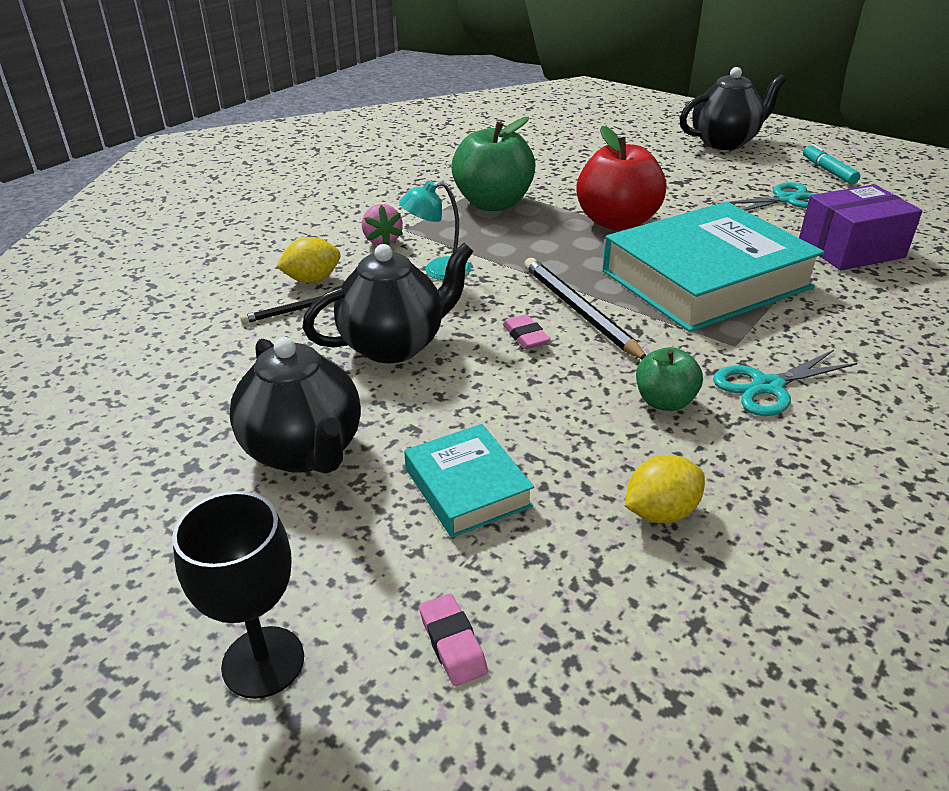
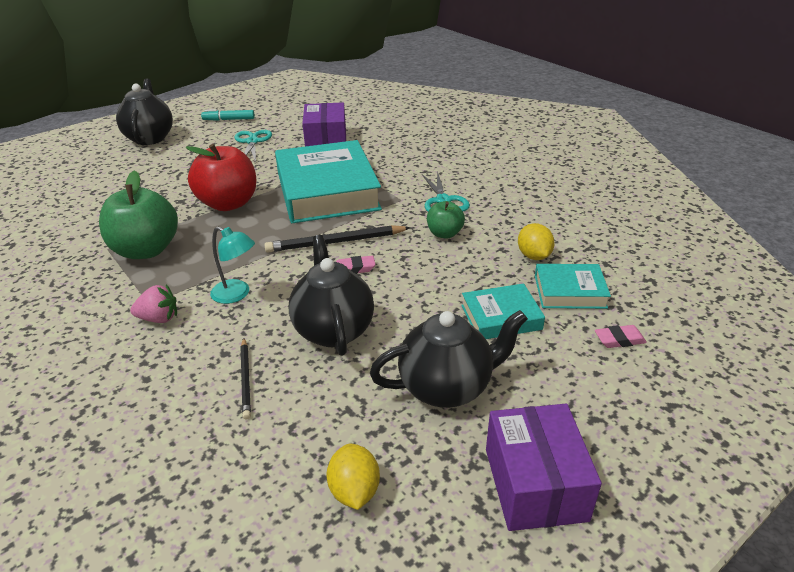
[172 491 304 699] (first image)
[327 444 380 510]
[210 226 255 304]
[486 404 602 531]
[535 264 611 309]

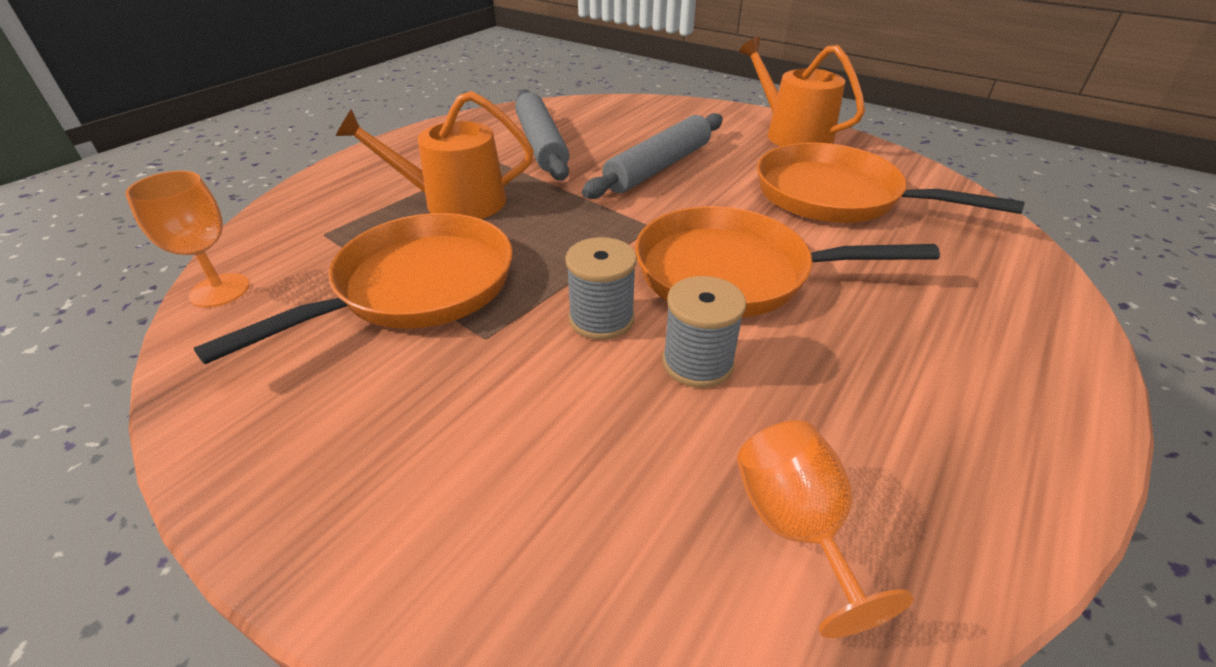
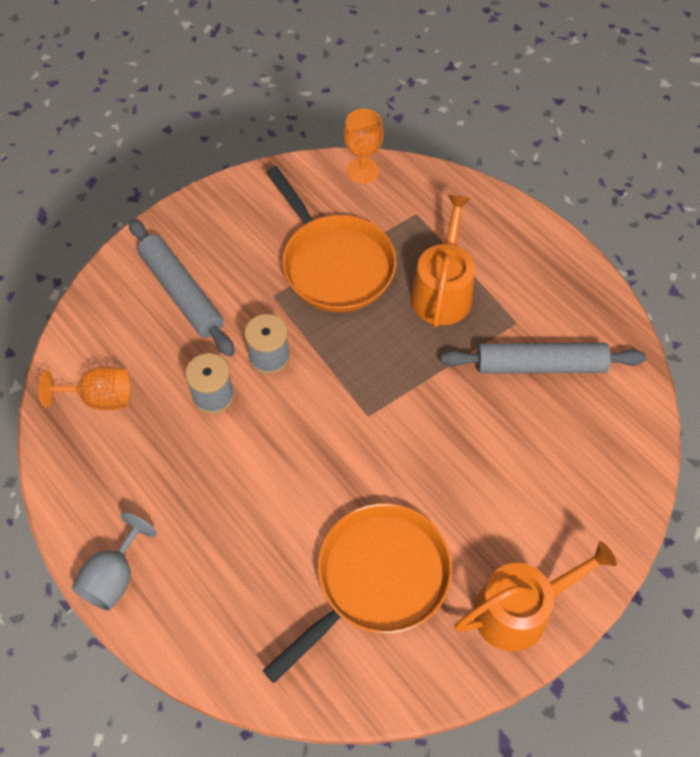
[129 219 235 357]
[635 206 940 317] (first image)
[72 512 157 611]

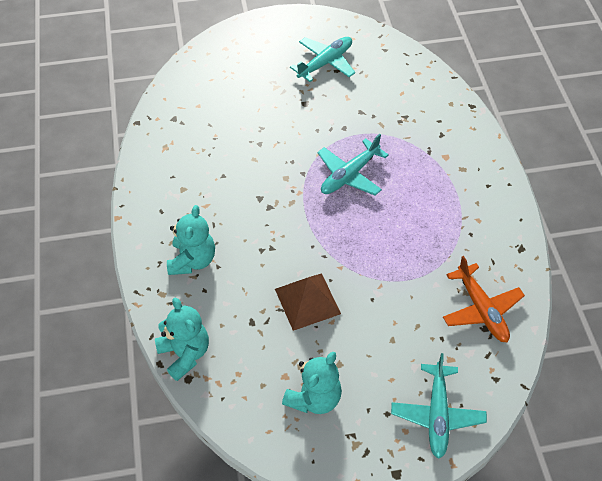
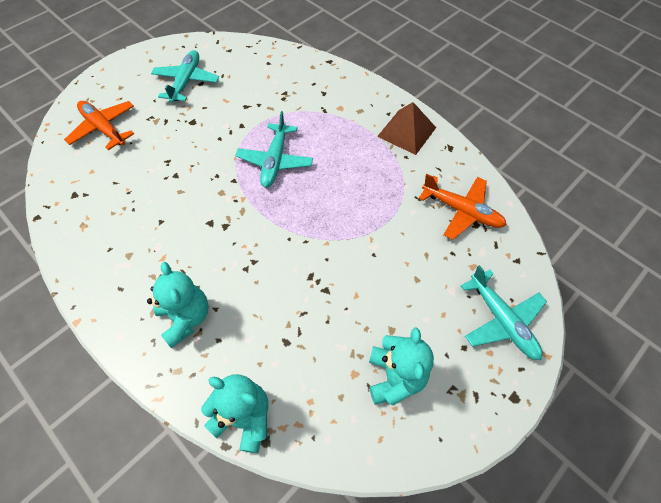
[377 102 436 155]
[64 101 134 150]

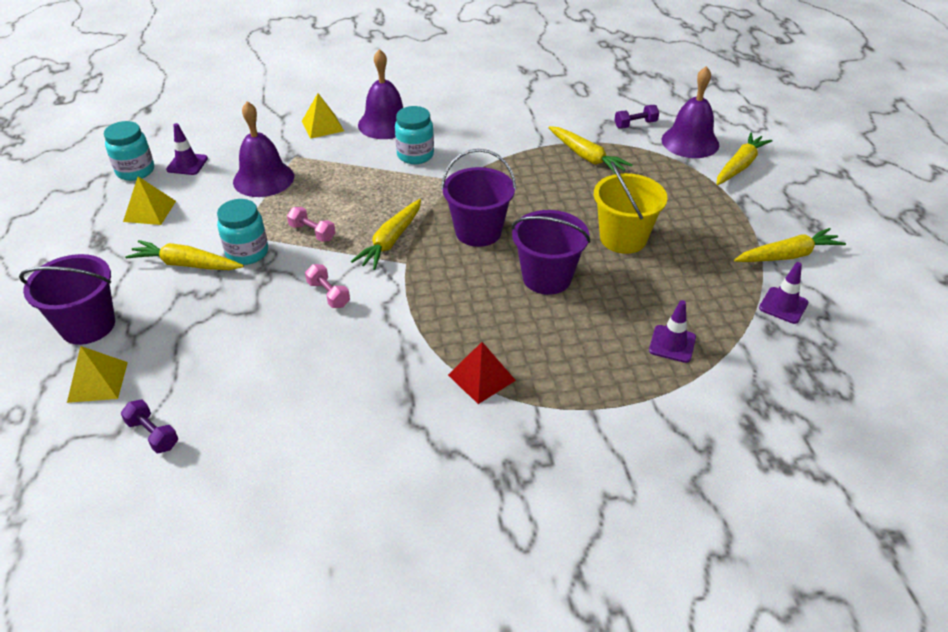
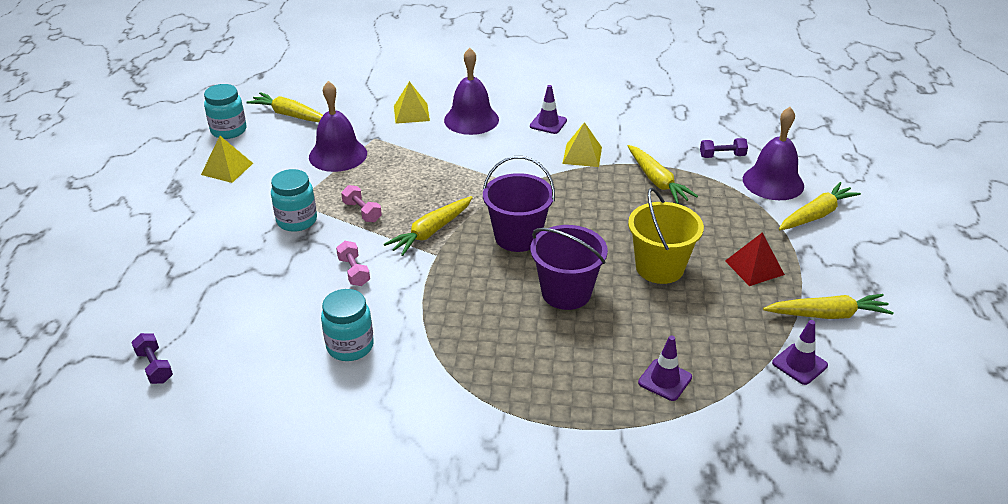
[19 254 115 345] (first image)
[562 122 602 167]
[246 92 323 122]
[530 85 567 134]
[321 289 374 361]
[725 232 785 286]

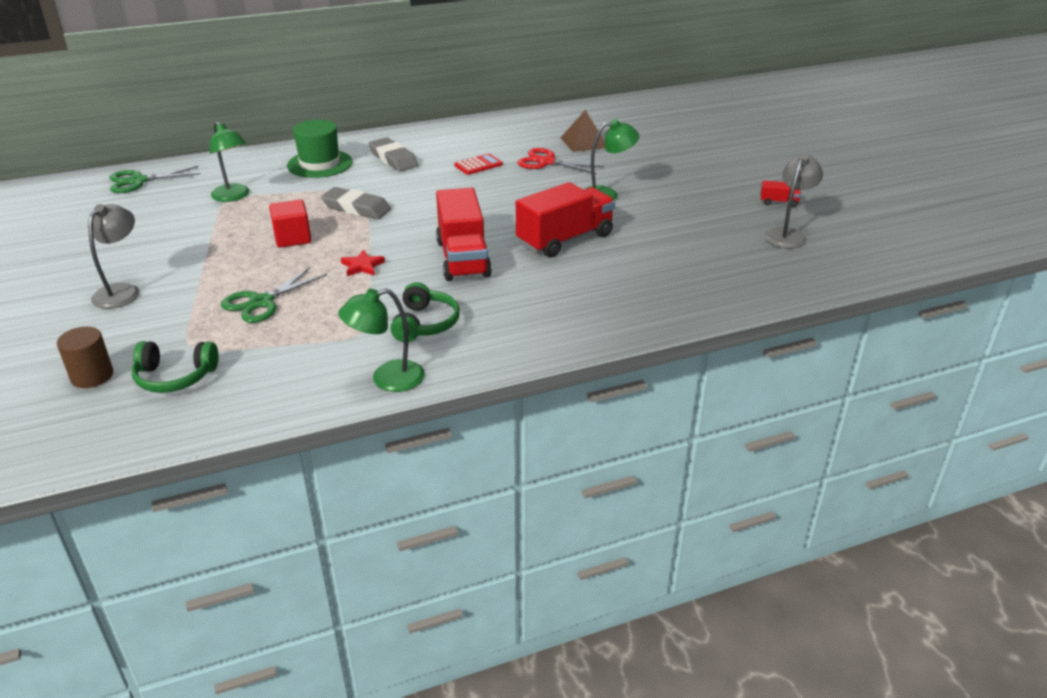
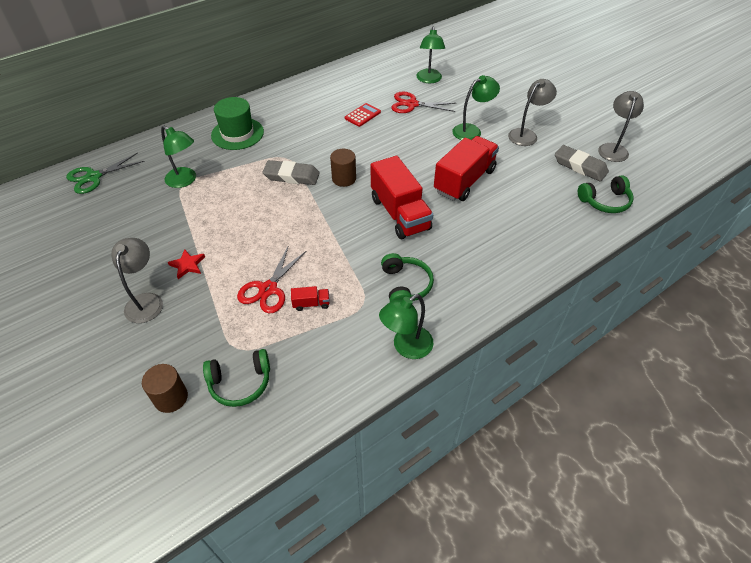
[237 245 306 313]
[269 200 311 248] (first image)
[168 249 205 279]
[555 145 609 182]
[416 27 445 83]
[291 286 330 311]
[330 149 356 187]
[508 79 557 146]
[578 175 634 213]

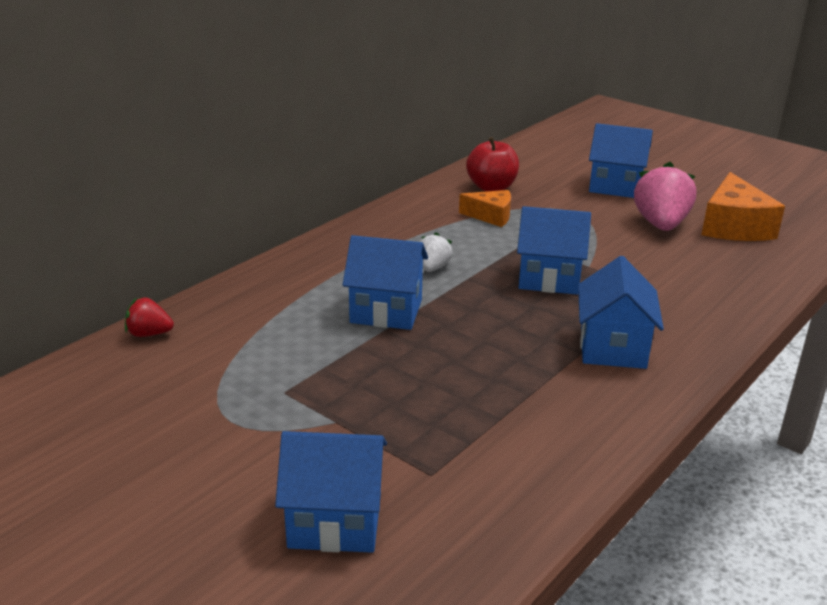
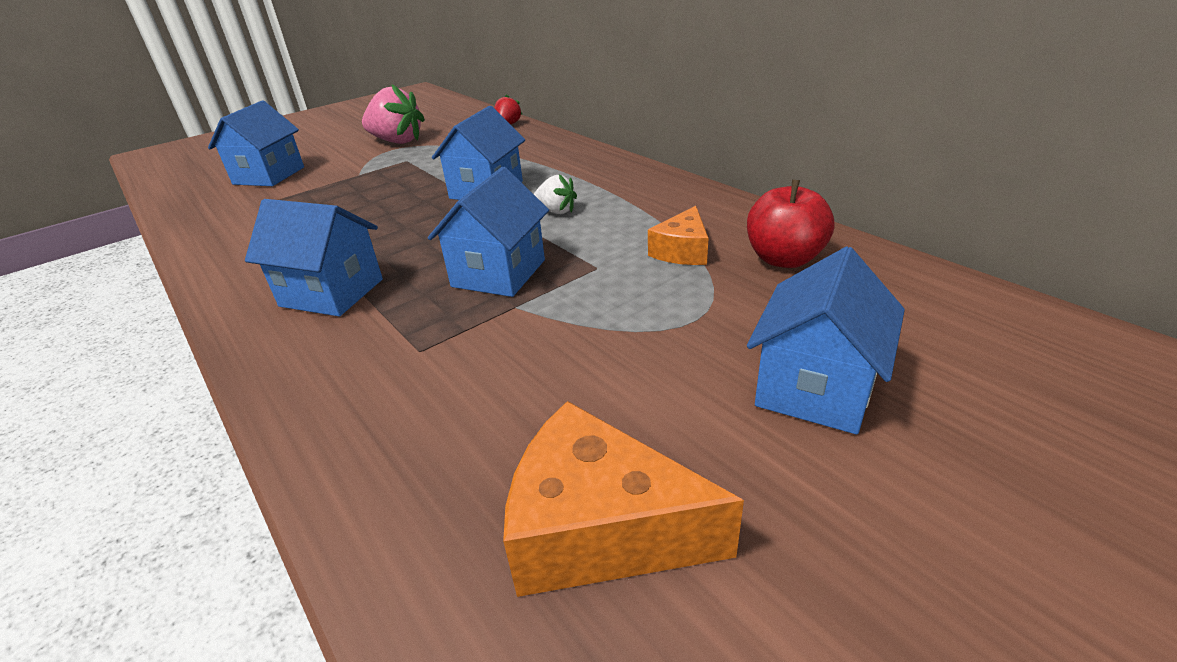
[362 84 425 144]

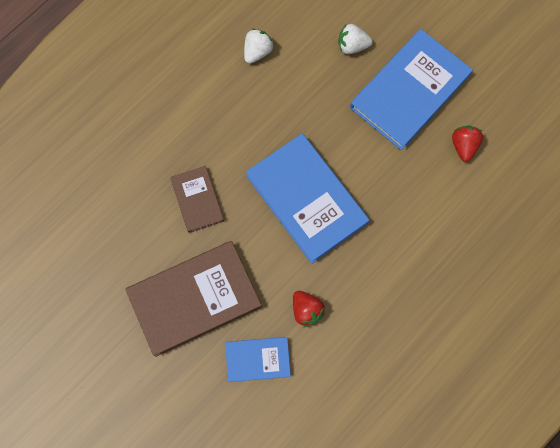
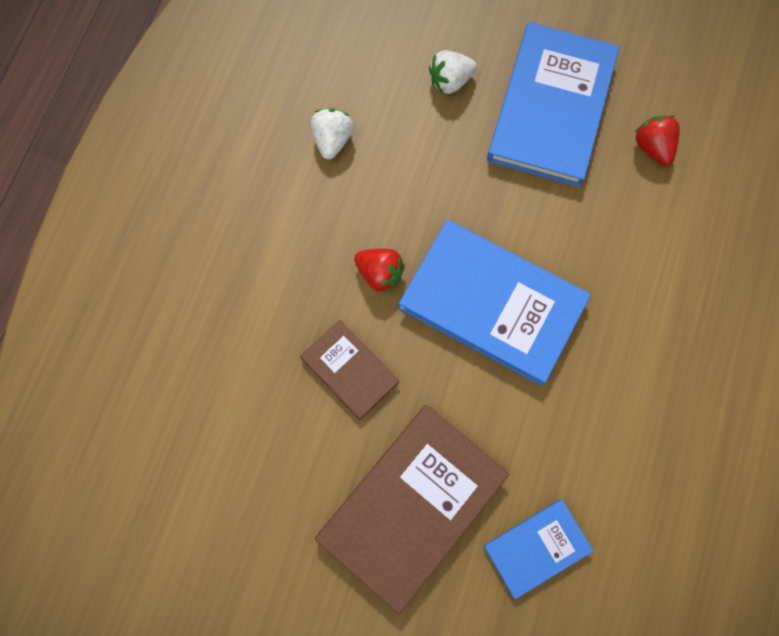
[354 249 405 294]

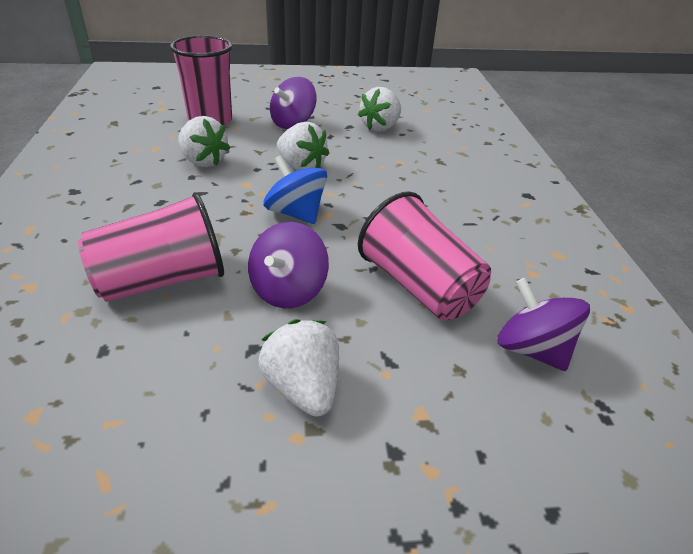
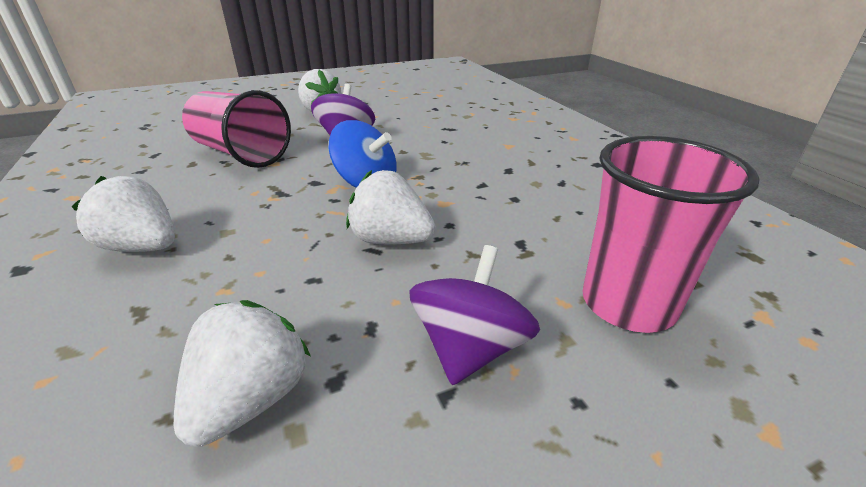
[78 192 224 302] (first image)
[71 176 175 252]
[497 278 590 371] (first image)

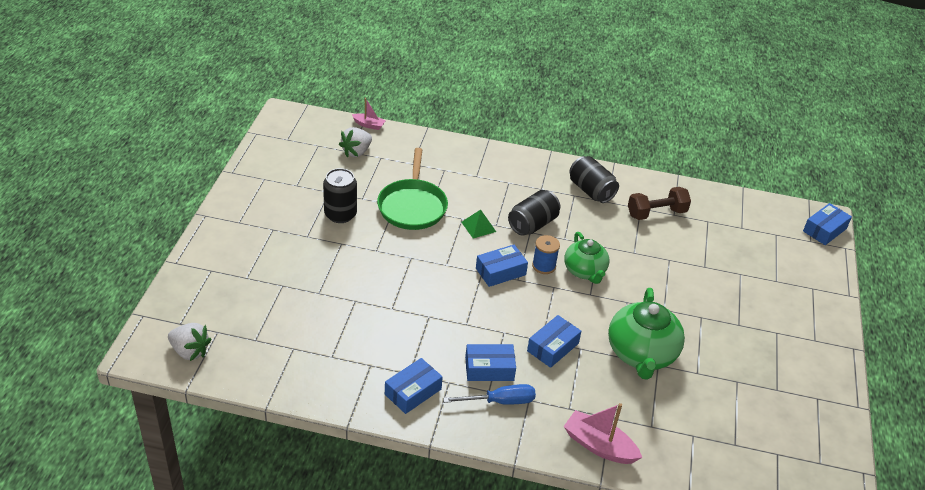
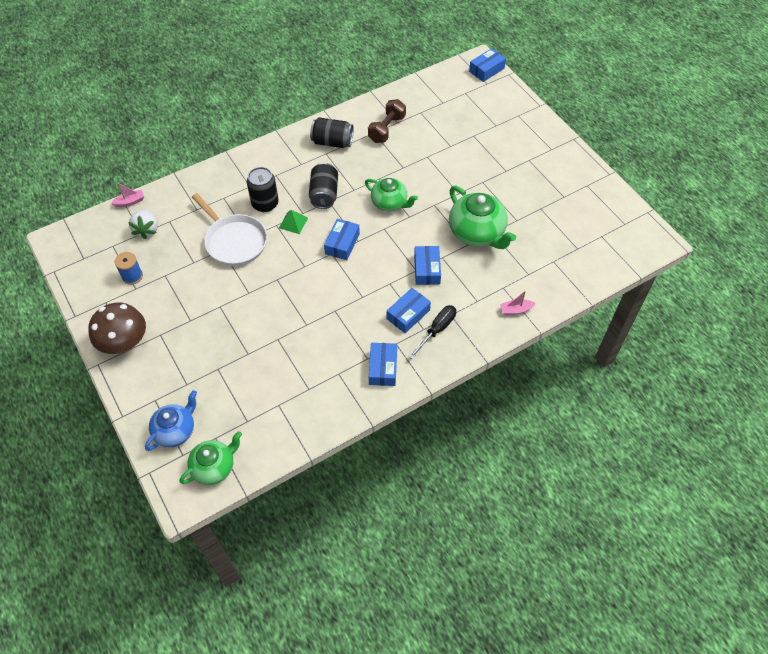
[179 431 242 485]
[247 167 279 212]
[192 193 267 266]
[408 305 456 359]
[114 252 143 285]
[500 291 536 315]
[469 48 506 82]
[88 303 146 354]
[145 390 197 451]

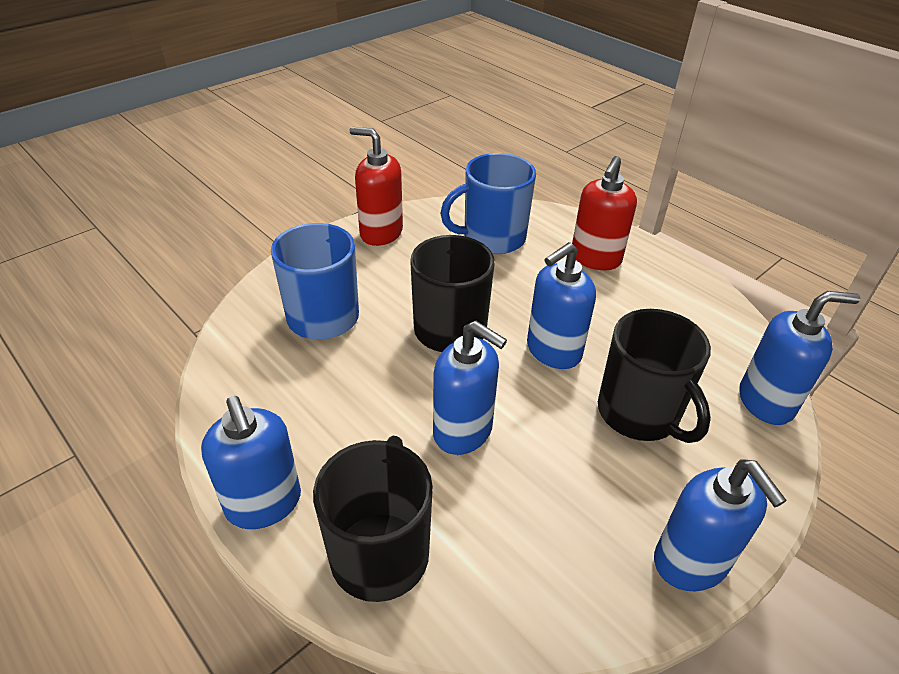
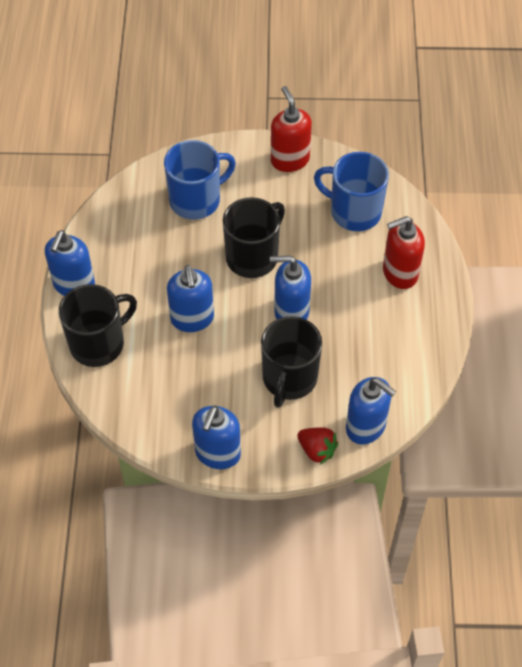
[297 427 338 465]

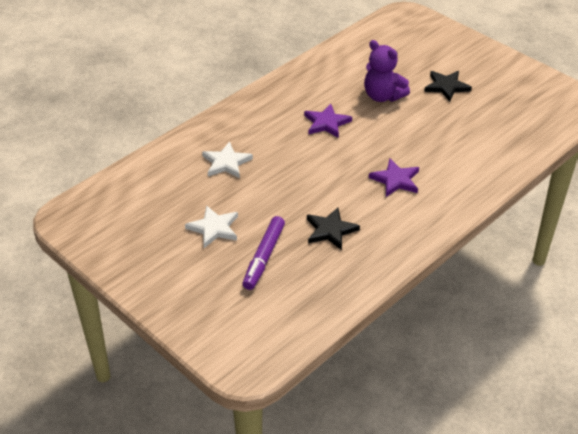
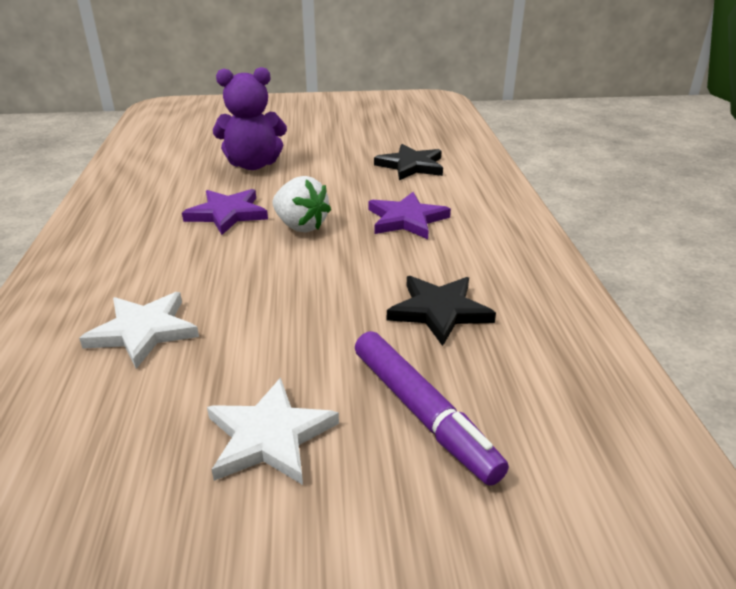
[374 144 443 180]
[272 176 331 232]

